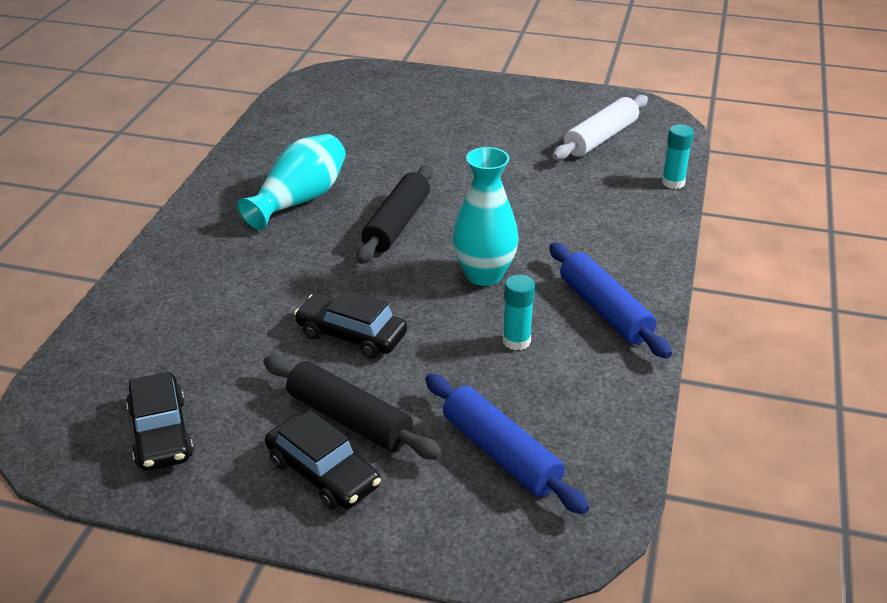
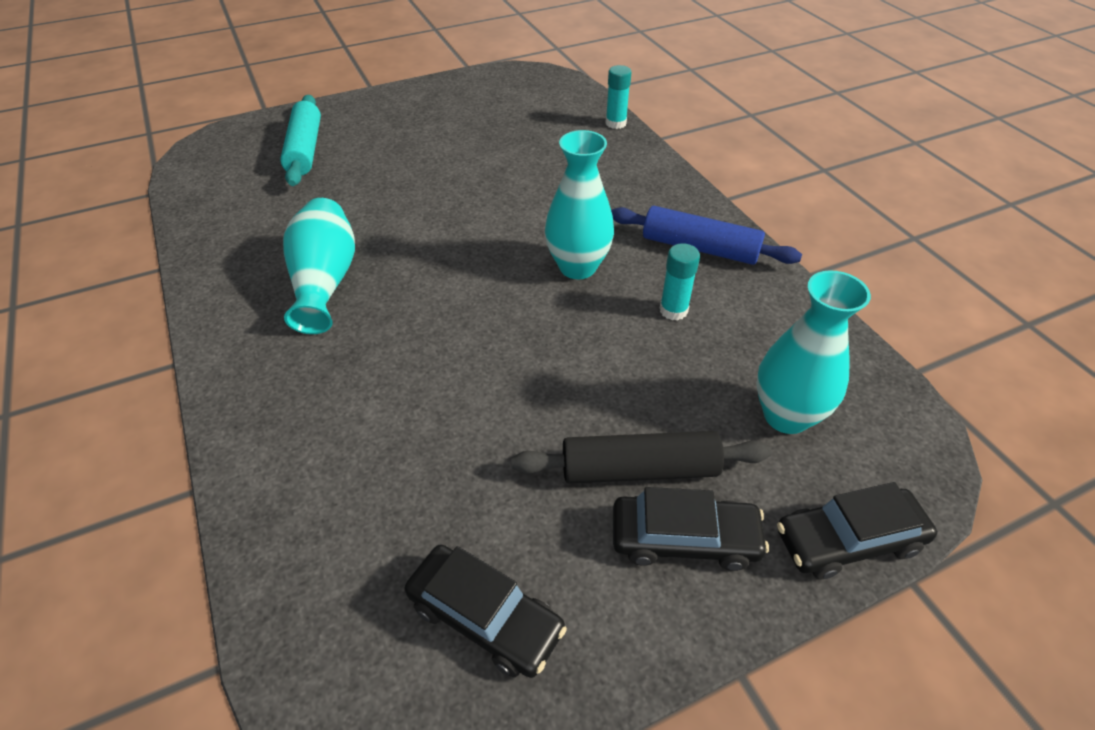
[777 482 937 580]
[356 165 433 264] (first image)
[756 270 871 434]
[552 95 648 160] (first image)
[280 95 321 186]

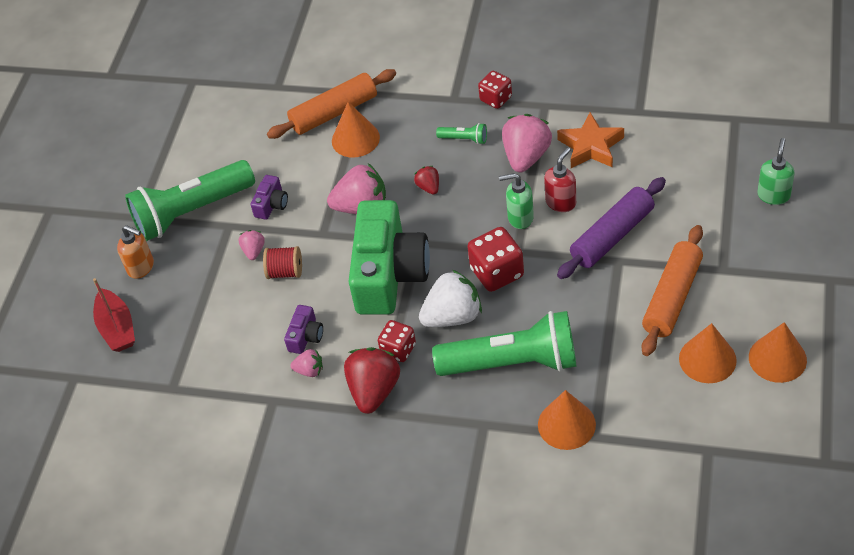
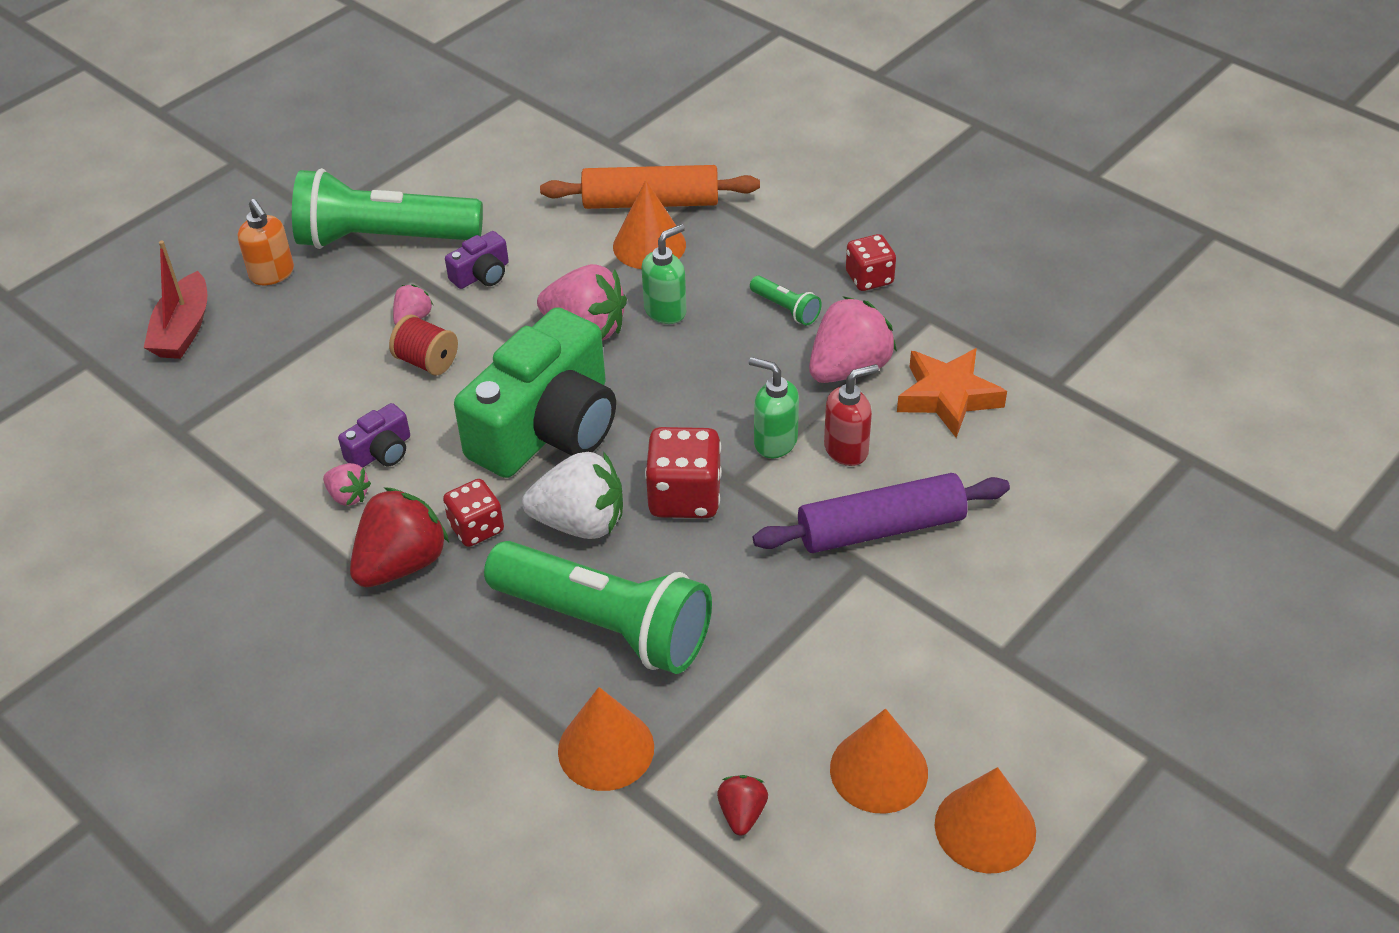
[717 775 768 835]
[642 225 703 356] (first image)
[641 224 687 324]

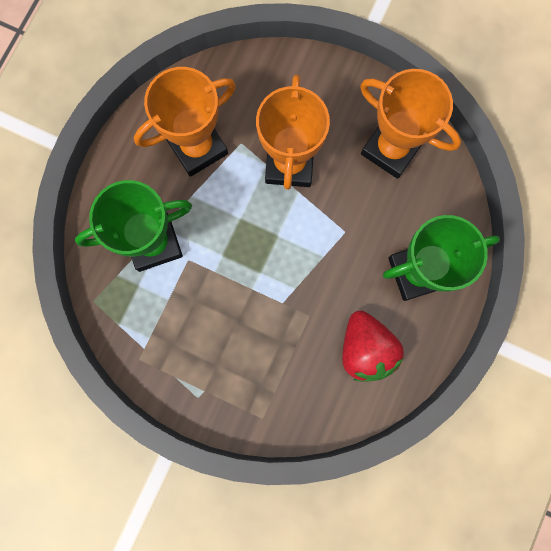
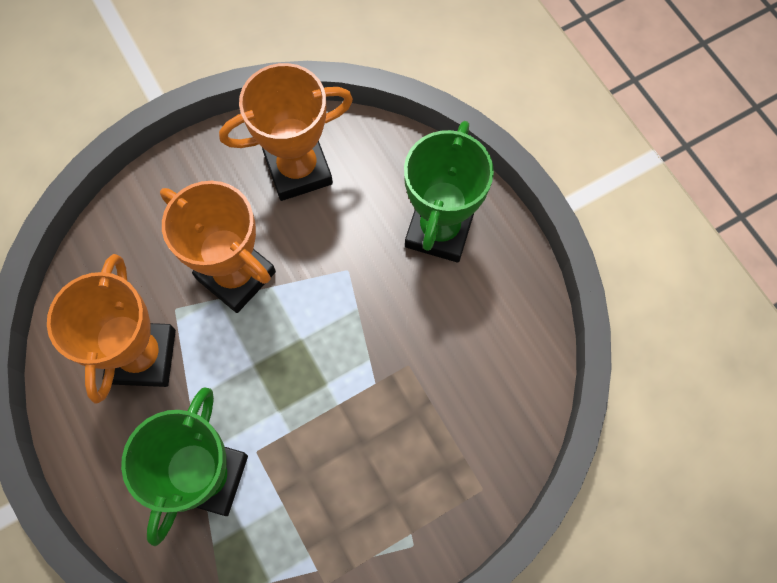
[342 311 404 382] (first image)

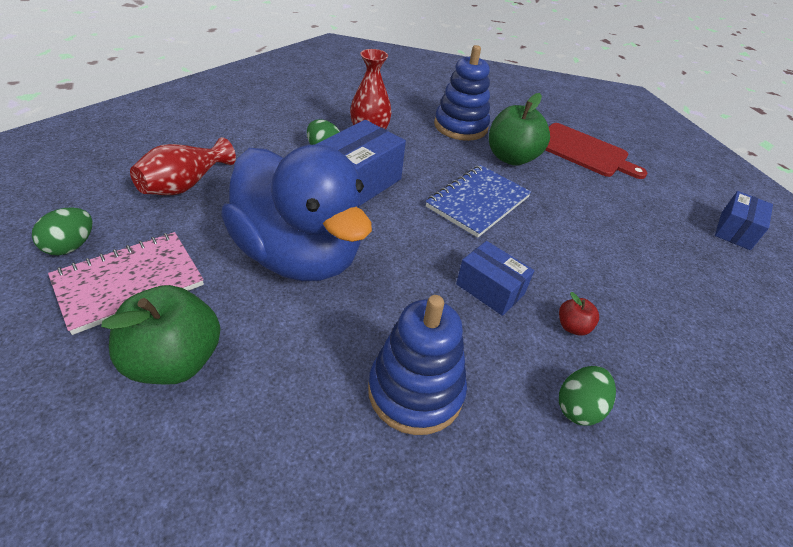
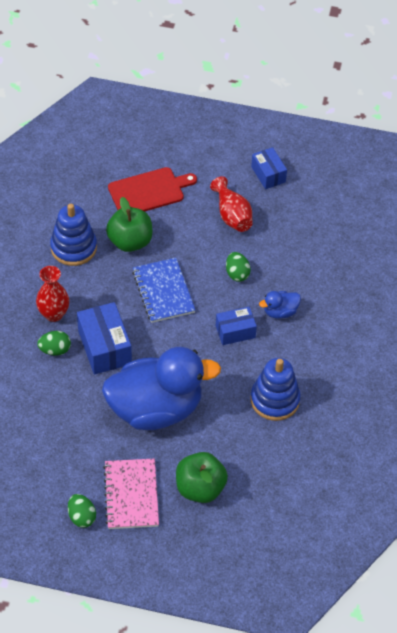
[210 176 253 232]
[259 291 301 319]
[226 252 251 282]

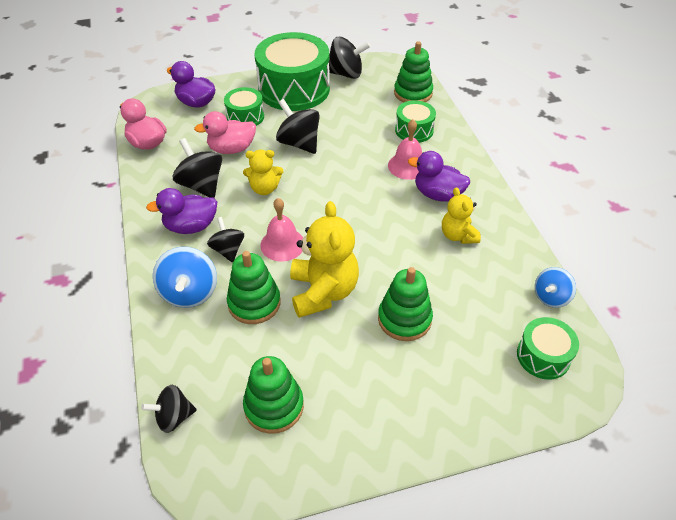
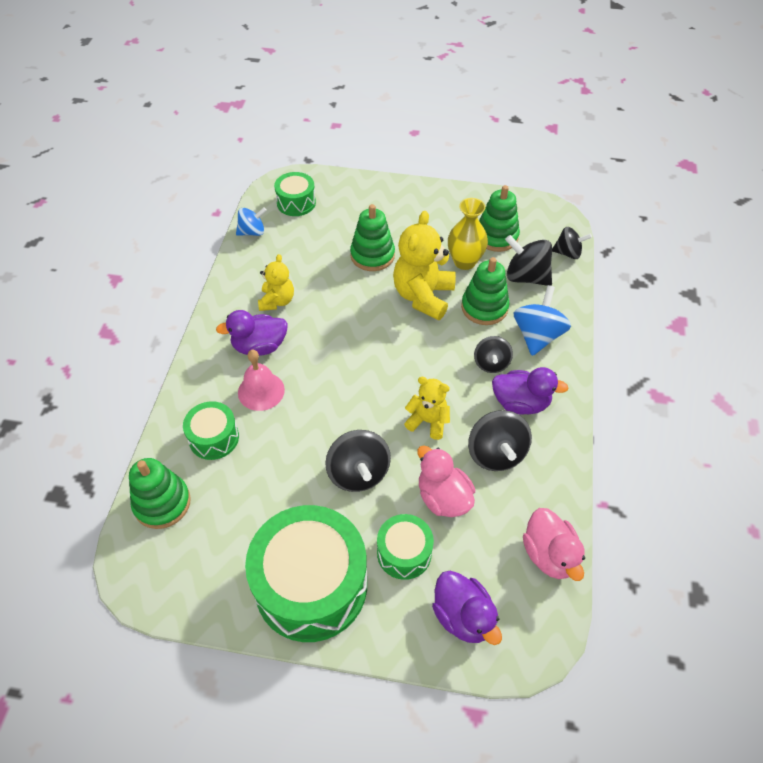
[417 446 475 517]
[260 198 303 262] (first image)
[505 235 552 286]
[216 310 288 356]
[448 198 488 270]

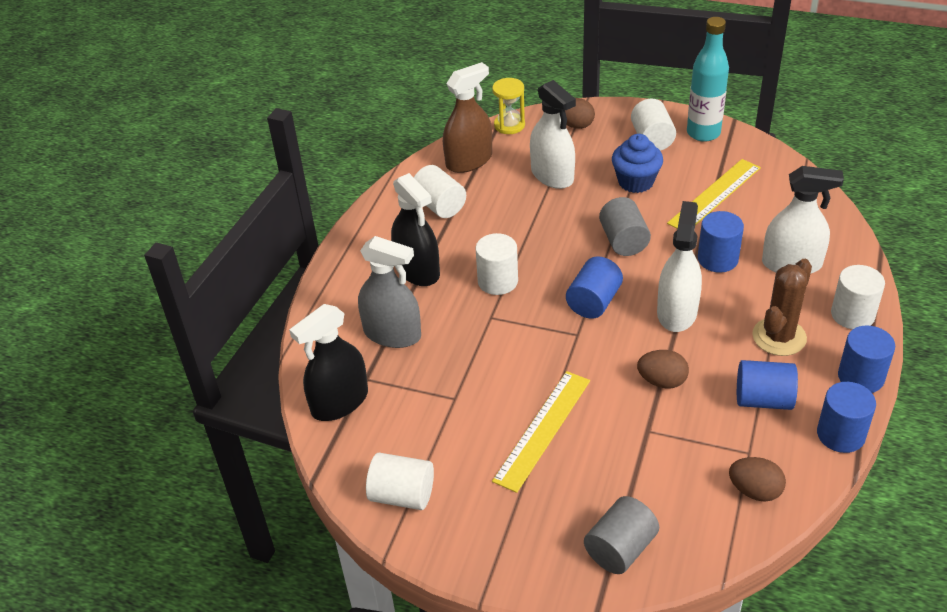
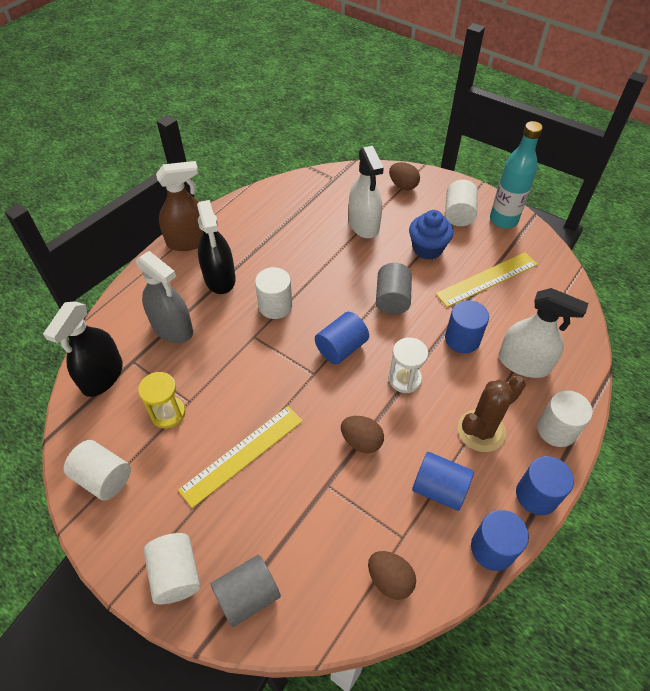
[43 301 123 397]
[144 533 200 604]
[156 161 203 251]
[138 372 185 428]
[388 337 428 393]

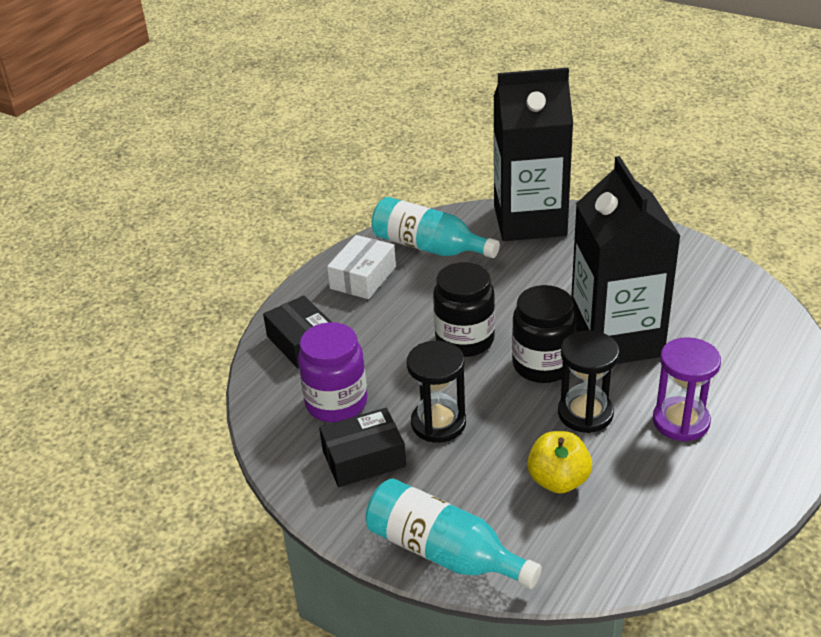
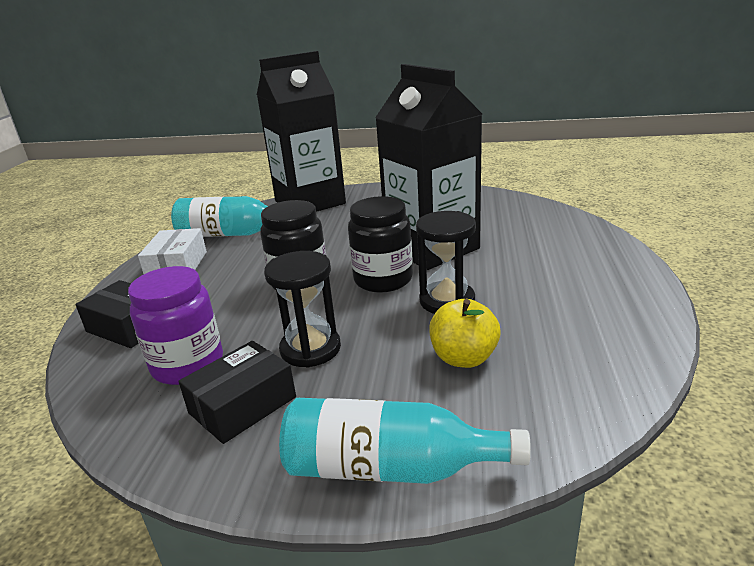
[653 337 721 441] (first image)

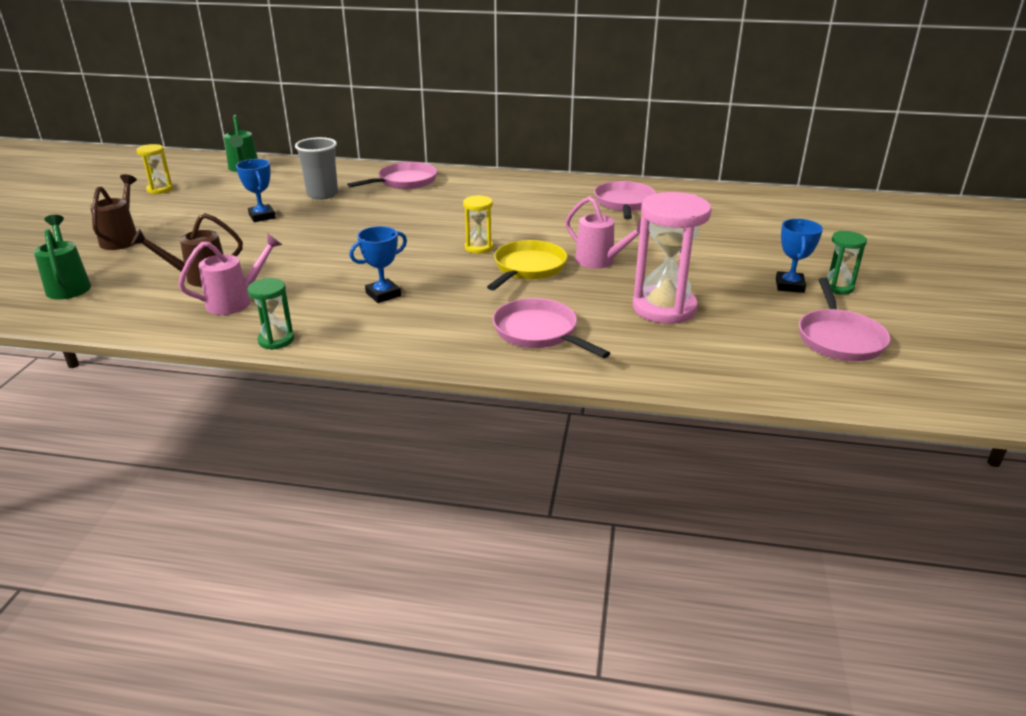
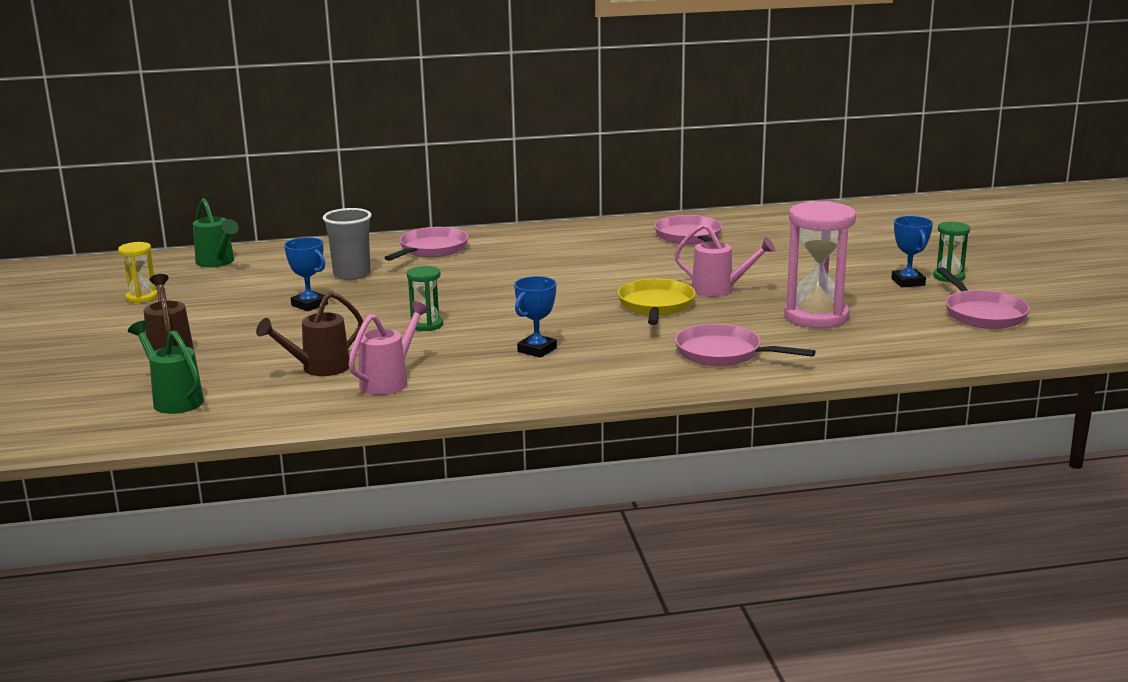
[407 266 443 331]
[463 195 493 254] (first image)

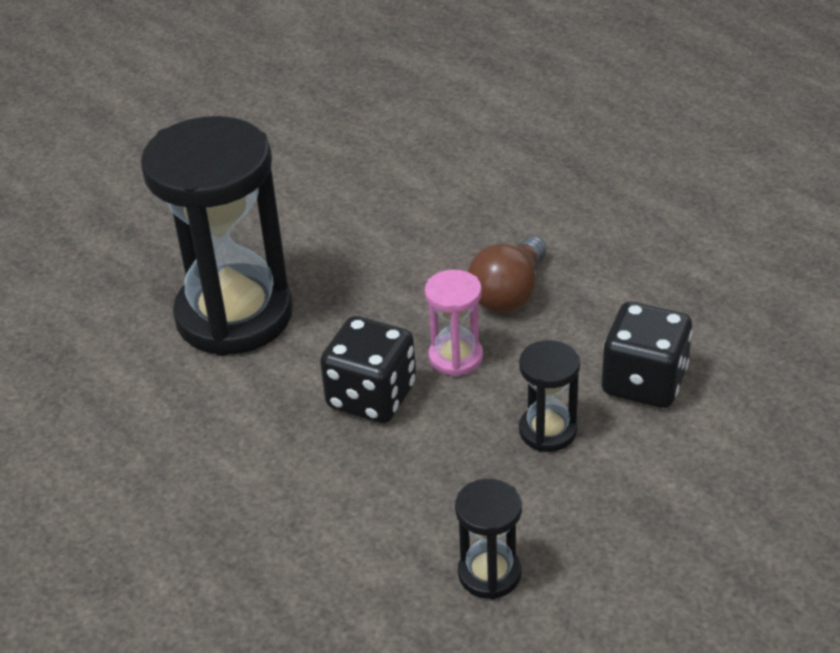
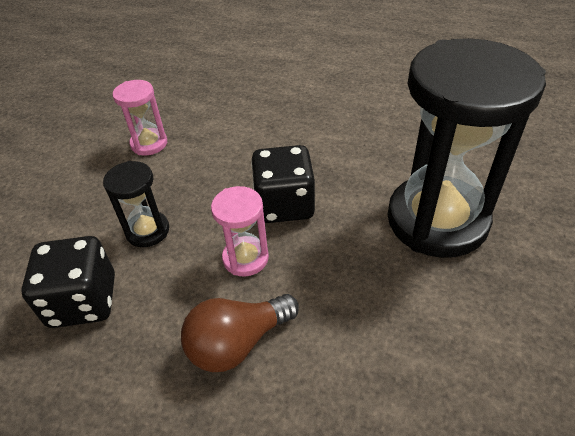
[113 80 167 155]
[181 294 299 372]

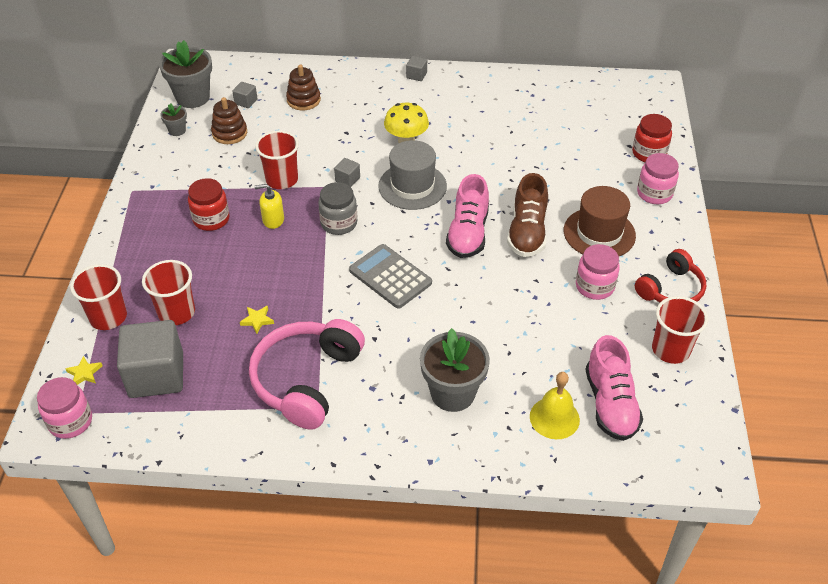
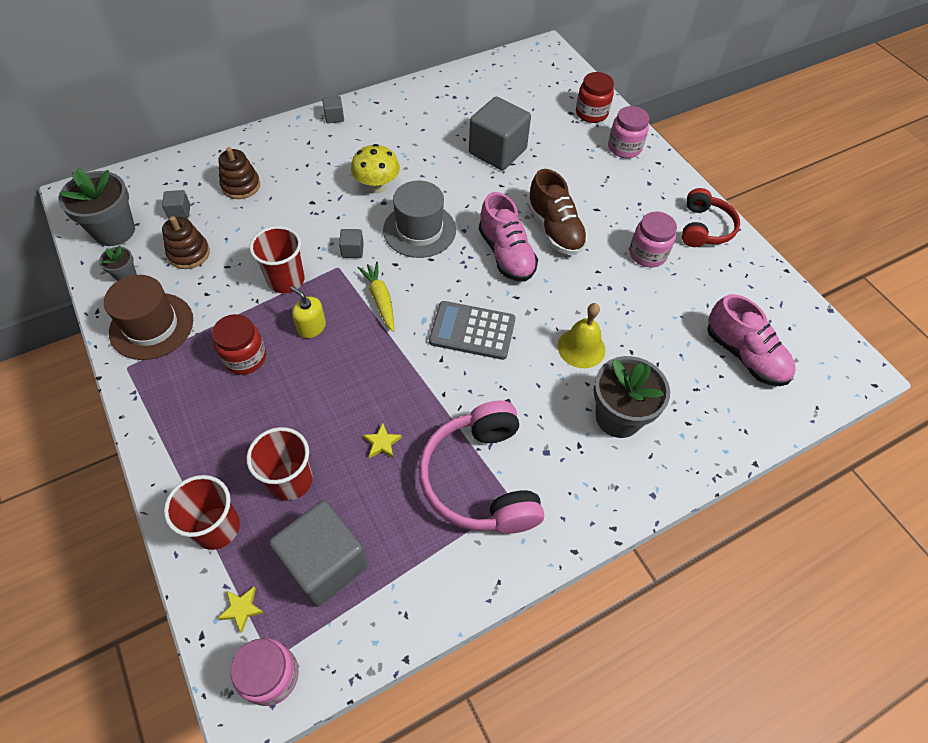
[290 286 326 338]
[358 262 394 332]
[558 303 606 368]
[104 275 193 360]
[652 296 708 364] (first image)
[469 97 531 170]

